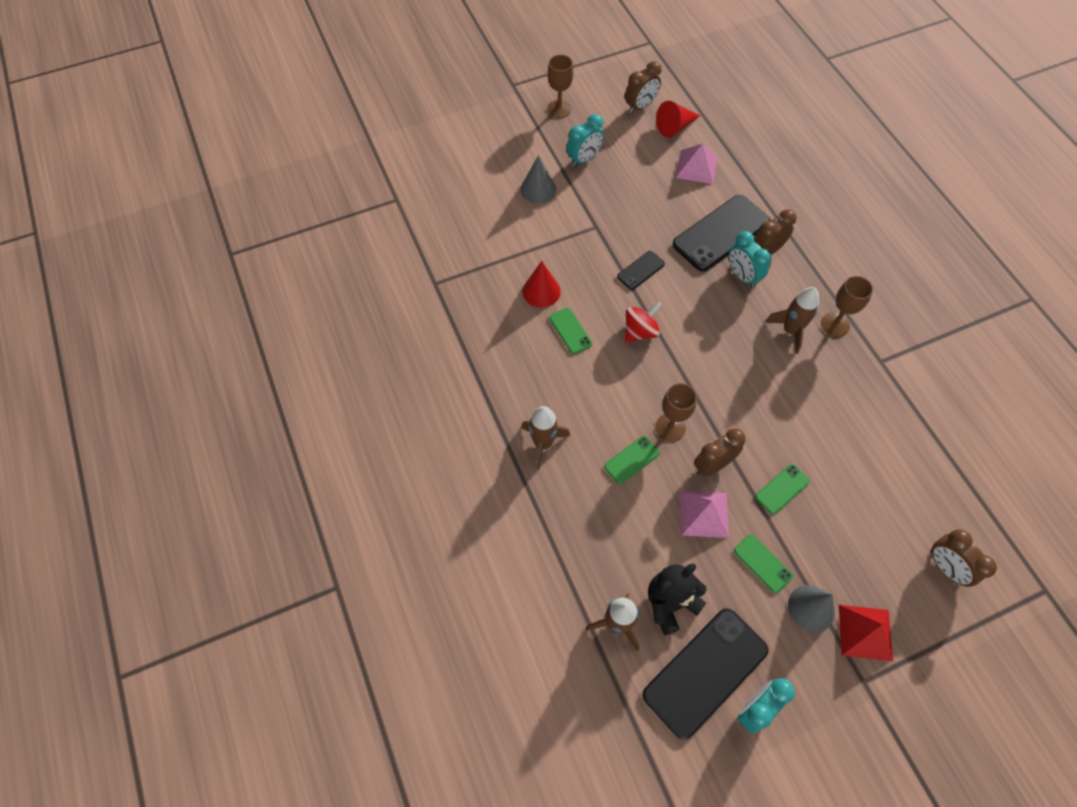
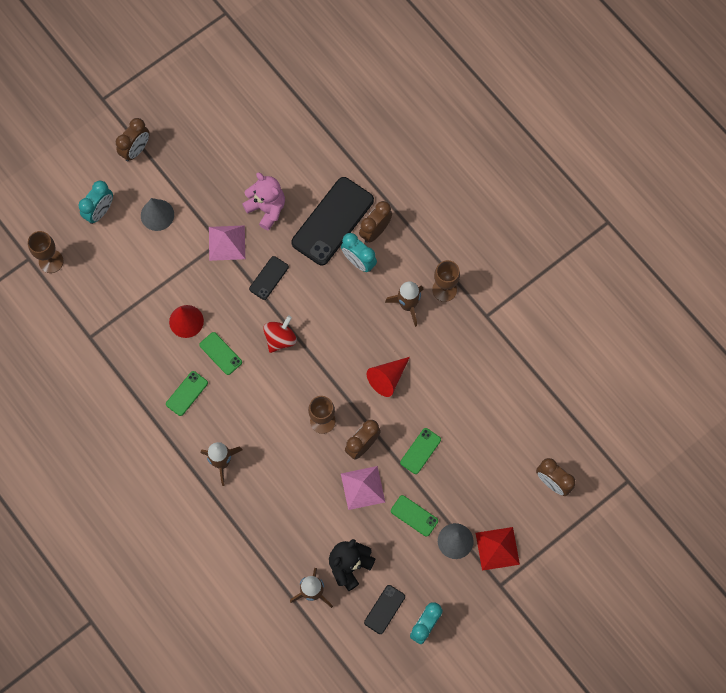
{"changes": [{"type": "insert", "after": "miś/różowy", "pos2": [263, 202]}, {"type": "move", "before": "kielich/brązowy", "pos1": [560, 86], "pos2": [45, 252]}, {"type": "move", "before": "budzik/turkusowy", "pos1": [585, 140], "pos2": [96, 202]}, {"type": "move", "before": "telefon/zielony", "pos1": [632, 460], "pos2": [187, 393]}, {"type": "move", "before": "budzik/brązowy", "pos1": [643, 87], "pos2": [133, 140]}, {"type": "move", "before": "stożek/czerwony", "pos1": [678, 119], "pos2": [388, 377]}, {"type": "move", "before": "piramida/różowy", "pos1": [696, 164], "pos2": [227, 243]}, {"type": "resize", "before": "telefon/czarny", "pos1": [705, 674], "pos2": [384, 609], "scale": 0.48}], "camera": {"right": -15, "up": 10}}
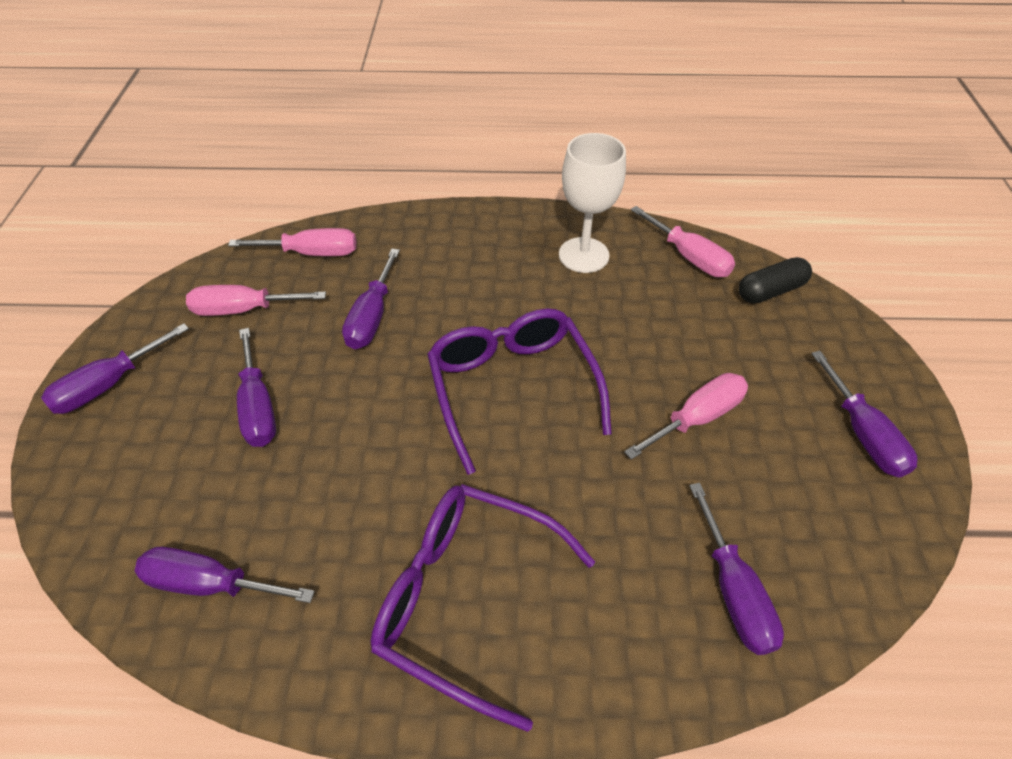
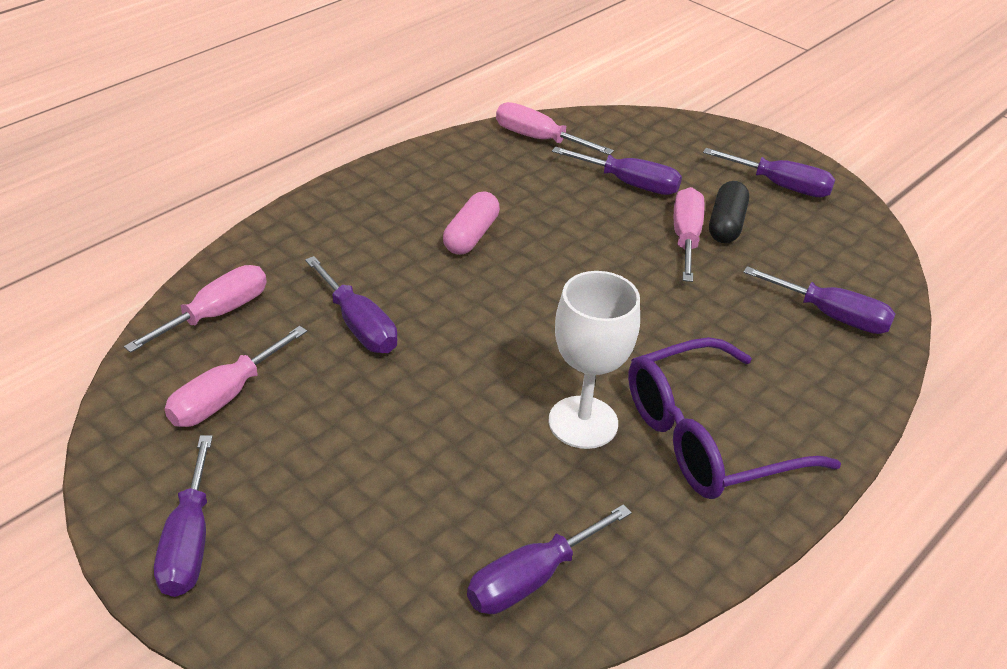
{"changes": [{"type": "delete", "before": "okulary/fioletowy", "pos1": [519, 391]}, {"type": "insert", "after": "kapsułka/różowy", "pos2": [471, 223]}, {"type": "move", "before": "śrubokręt/fioletowy", "pos1": [256, 387], "pos2": [617, 170]}, {"type": "move", "before": "kielich/biały", "pos1": [592, 203], "pos2": [594, 360]}, {"type": "move", "before": "kapsułka/czarny", "pos1": [775, 280], "pos2": [729, 212]}, {"type": "rotate", "before": "śrubokręt/różowy", "pos1": [683, 241], "pos2": [555, 128], "turn": -150}], "camera": {"right": -50, "up": -10}}
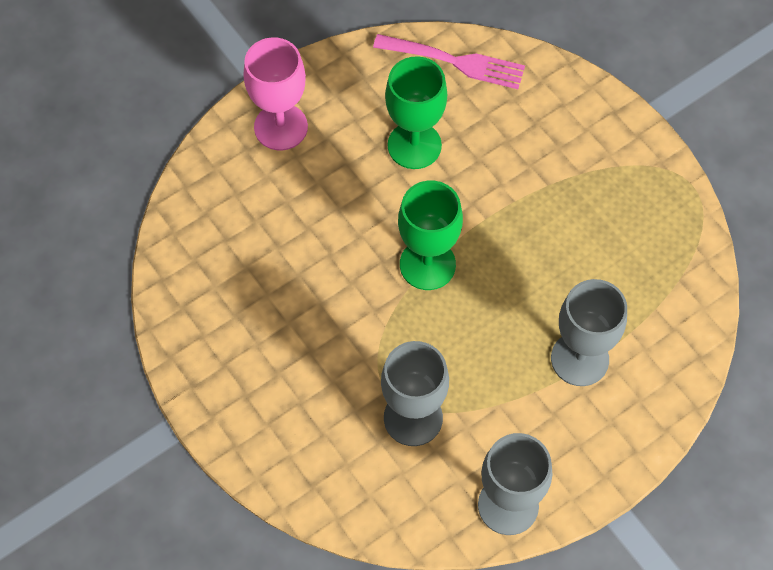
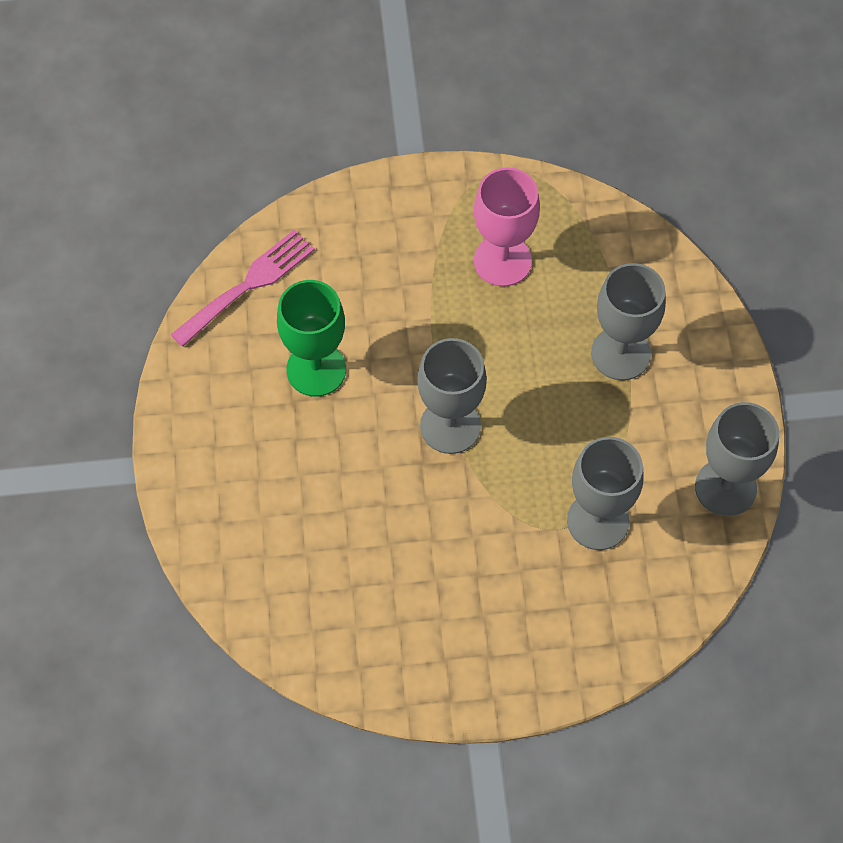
{"changes": [{"type": "move", "before": "kielich/różowy", "pos1": [276, 93], "pos2": [507, 227]}, {"type": "recolor", "before": "kielich/zielony", "after": "kielich/szary", "pos1": [430, 235], "pos2": [452, 396]}], "camera": {"right": -60, "up": 0}}
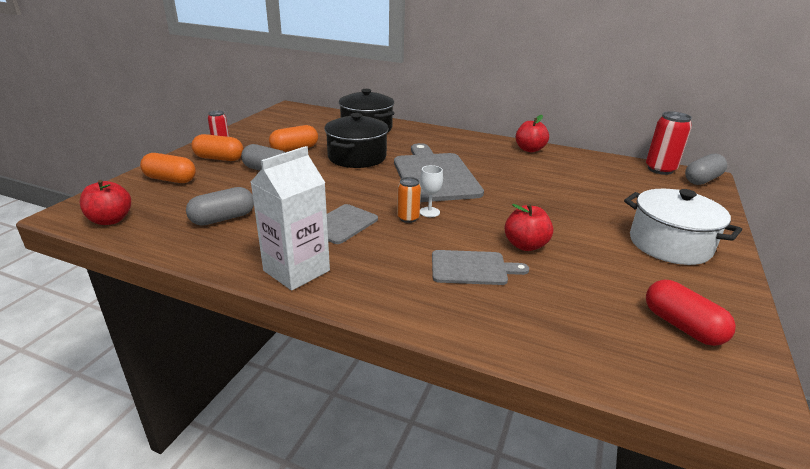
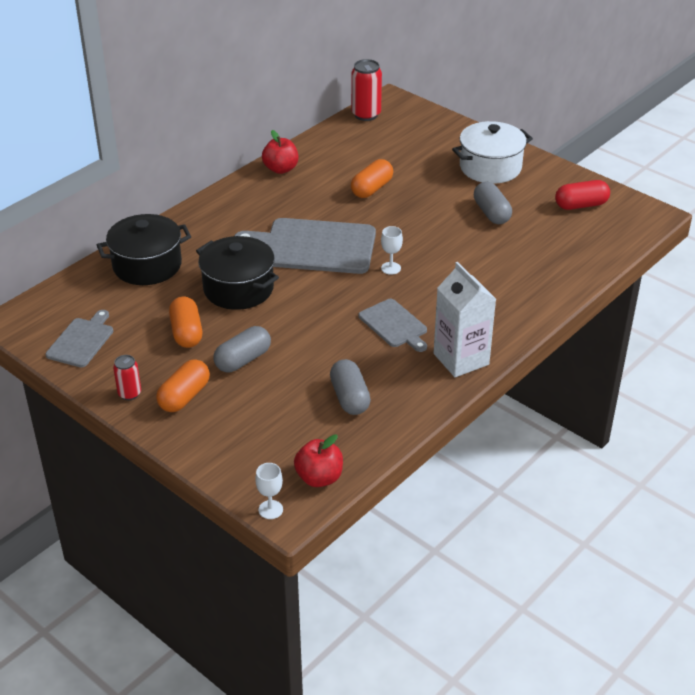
{"changes": [{"type": "delete", "before": "puszka/pomarańczowy", "pos1": [409, 200]}, {"type": "delete", "before": "jabłko/czerwony", "pos1": [529, 227]}, {"type": "insert", "after": "kielich/biały", "pos2": [269, 491]}, {"type": "move", "before": "kapsułka/pomarańczowy", "pos1": [168, 168], "pos2": [372, 178]}, {"type": "move", "before": "deska do krojenia/szary", "pos1": [480, 267], "pos2": [79, 338]}, {"type": "move", "before": "kapsułka/szary", "pos1": [706, 169], "pos2": [493, 203]}], "camera": {"right": -70, "up": 10}}
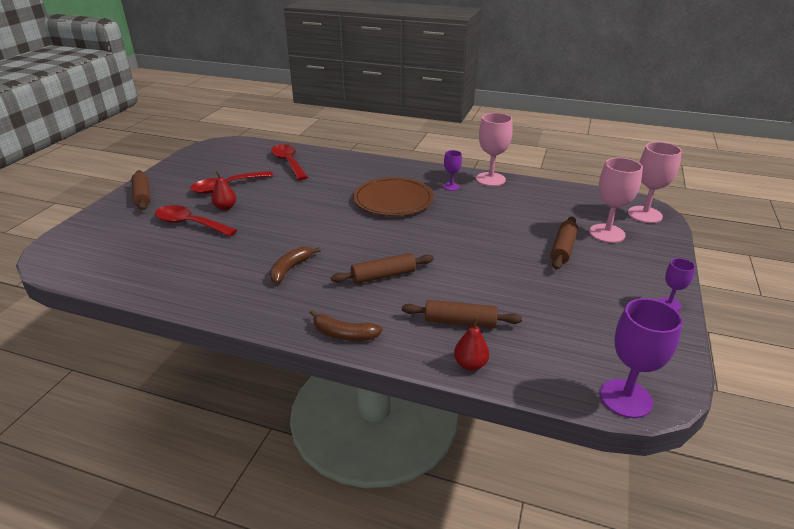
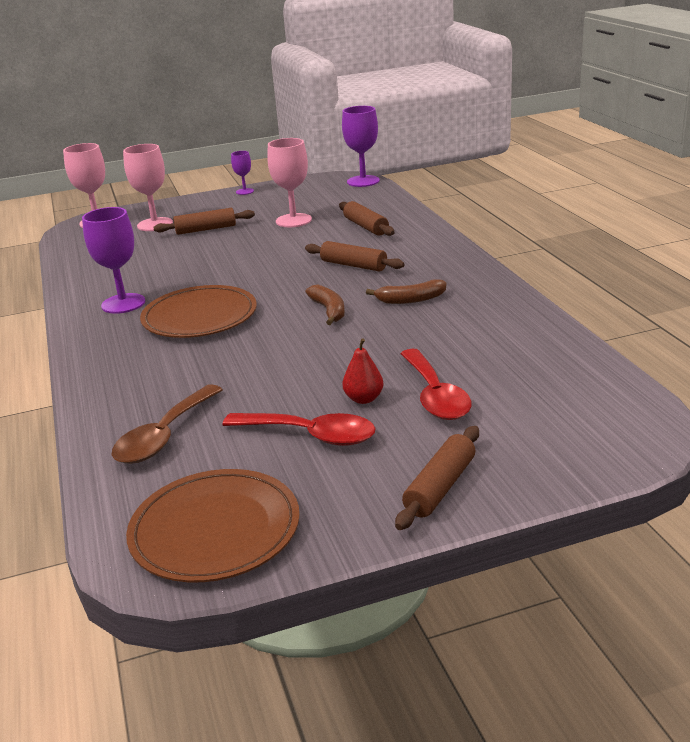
{"changes": [{"type": "delete", "before": "gruszka/czerwony", "pos1": [471, 344]}, {"type": "insert", "after": "talerz/brązowy", "pos2": [213, 525]}, {"type": "move", "before": "banan/brązowy", "pos1": [346, 325], "pos2": [325, 304]}, {"type": "move", "before": "kielich/różowy", "pos1": [494, 149], "pos2": [289, 182]}, {"type": "recolor", "before": "łyżka/czerwony", "after": "łyżka/brązowy", "pos1": [289, 162], "pos2": [167, 424]}, {"type": "resize", "before": "kielich/fioletowy", "pos1": [452, 170], "pos2": [113, 260], "scale": 1.82}], "camera": {"right": -125, "up": -5}}
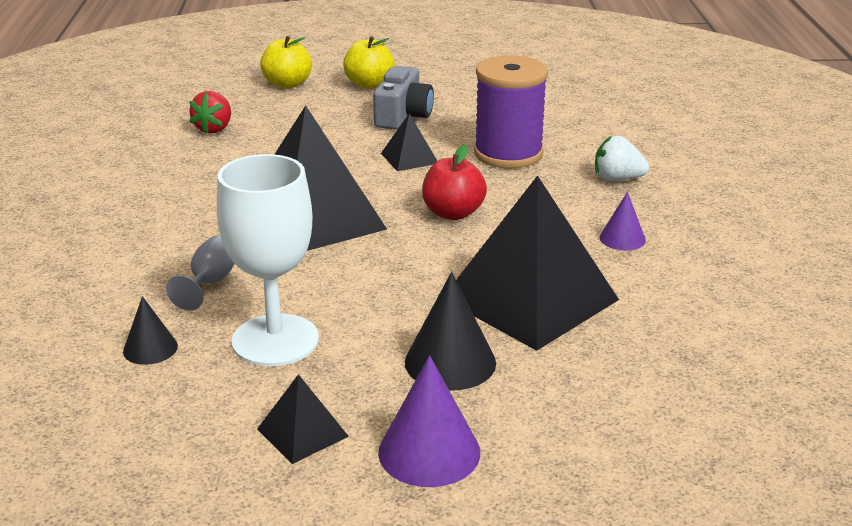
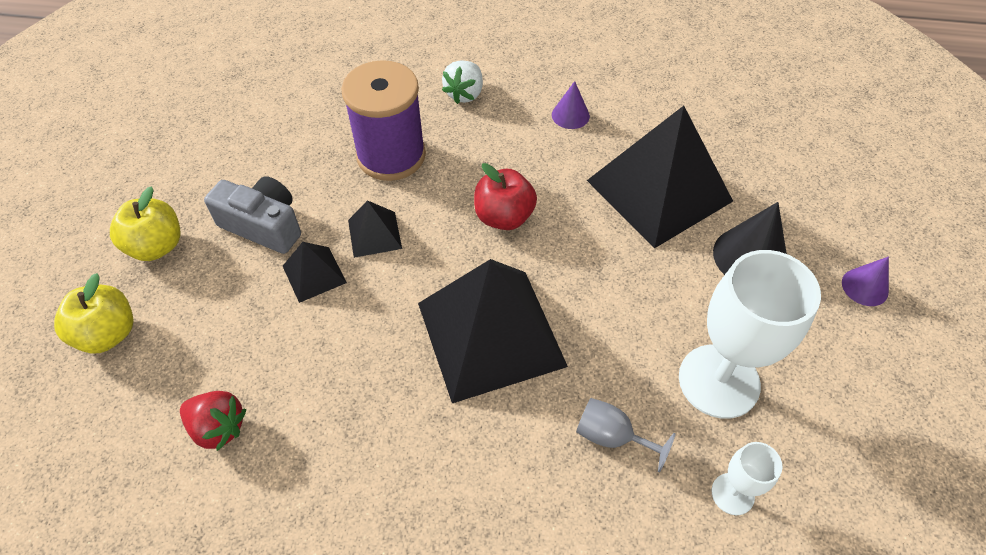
{"changes": [{"type": "move", "before": "piramida/czarny", "pos1": [303, 419], "pos2": [315, 272]}, {"type": "replace", "before": "stożek/czarny", "after": "kielich/biały", "pos1": [150, 330], "pos2": [747, 478]}, {"type": "resize", "before": "stożek/fioletowy", "pos1": [429, 421], "pos2": [865, 281], "scale": 0.6}], "camera": {"right": -80, "up": 25}}
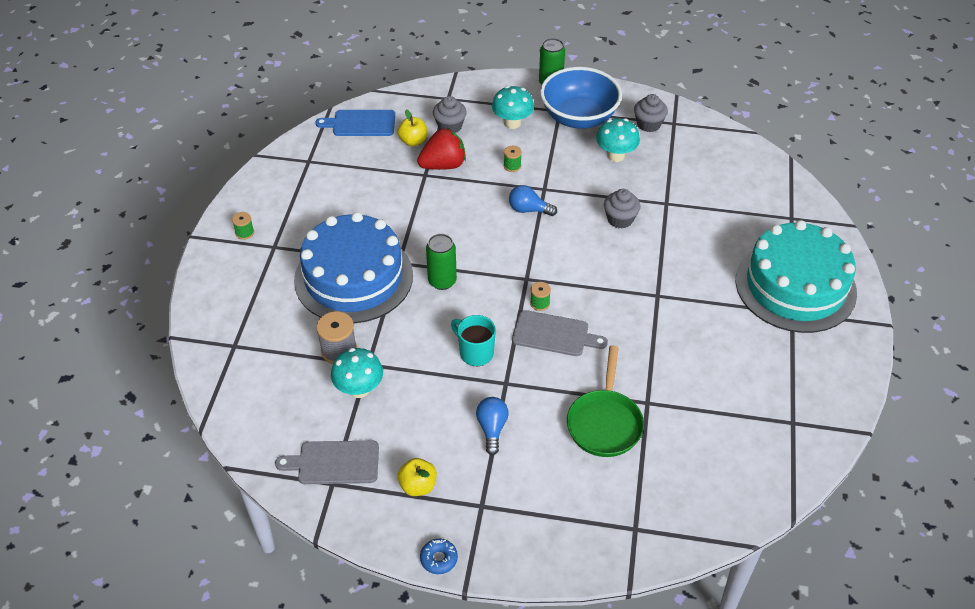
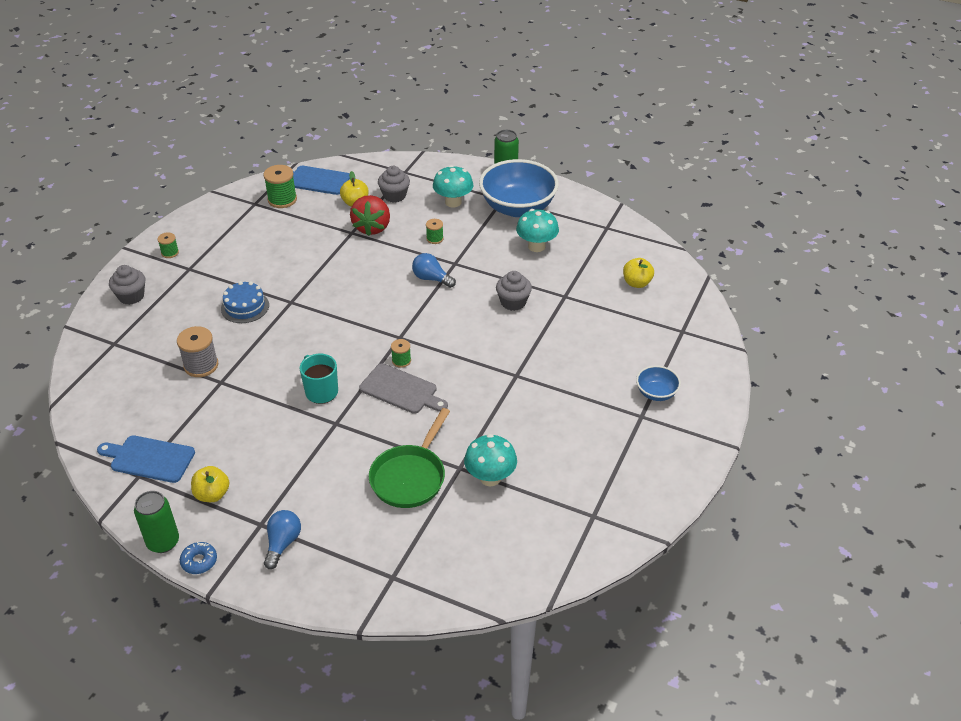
{"changes": [{"type": "insert", "after": "szpulka/zielony", "pos2": [280, 186]}, {"type": "insert", "after": "jabłko/żółty", "pos2": [638, 273]}, {"type": "move", "before": "grzyb/turkusowy", "pos1": [357, 373], "pos2": [490, 460]}, {"type": "move", "before": "puszka/zielony", "pos1": [441, 262], "pos2": [156, 522]}, {"type": "move", "before": "żarówka/niebieski", "pos1": [492, 426], "pos2": [282, 539]}, {"type": "move", "before": "muffinka/szary", "pos1": [651, 113], "pos2": [127, 285]}, {"type": "replace", "before": "tort/turkusowy", "after": "miska/niebieski", "pos1": [796, 276], "pos2": [658, 383]}, {"type": "recolor", "before": "deska do krojenia/szary", "after": "deska do krojenia/niebieski", "pos1": [327, 462], "pos2": [146, 459]}, {"type": "rotate", "before": "truskawka/czerwony", "pos1": [441, 149], "pos2": [370, 215], "turn": 105}, {"type": "resize", "before": "tort/niebieski", "pos1": [353, 267], "pos2": [245, 302], "scale": 0.43}], "camera": {"right": 15, "up": -5}}
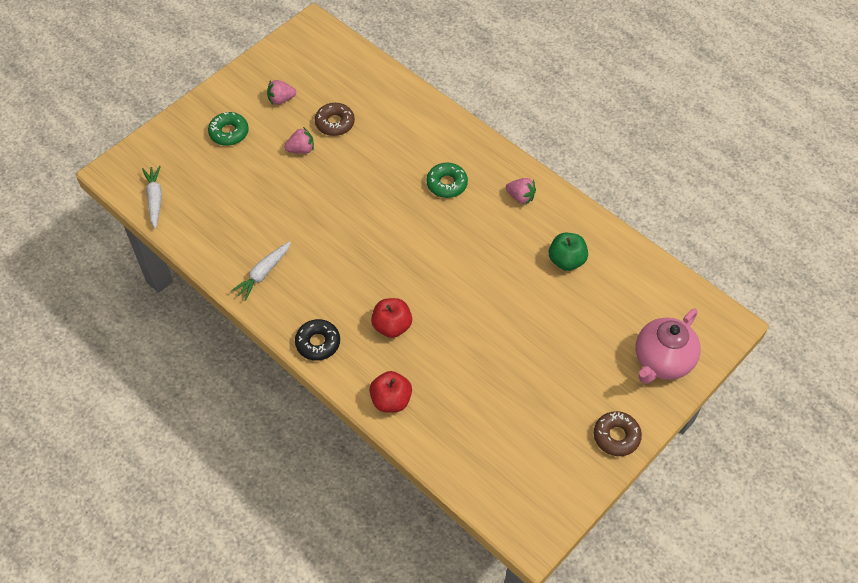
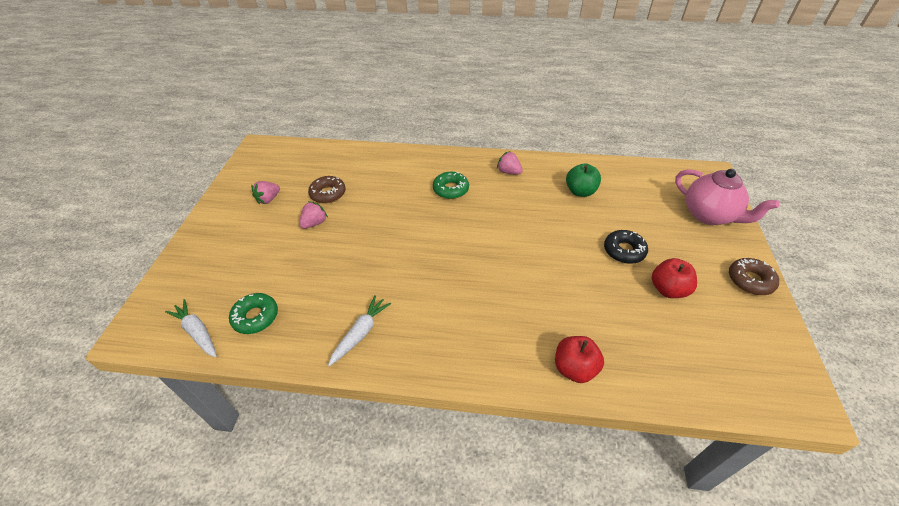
{"changes": [{"type": "move", "before": "donut/zielony", "pos1": [228, 129], "pos2": [253, 313]}, {"type": "move", "before": "donut/czarny", "pos1": [317, 340], "pos2": [626, 247]}, {"type": "move", "before": "jabłko/czerwony", "pos1": [391, 318], "pos2": [674, 278]}, {"type": "rotate", "before": "marchewka/biały", "pos1": [261, 271], "pos2": [359, 330], "turn": -150}, {"type": "rotate", "before": "truskawka/różowy", "pos1": [521, 191], "pos2": [510, 162], "turn": -135}, {"type": "rotate", "before": "imbryk/różowy", "pos1": [668, 346], "pos2": [727, 197], "turn": -45}], "camera": {"right": -35, "up": -10}}
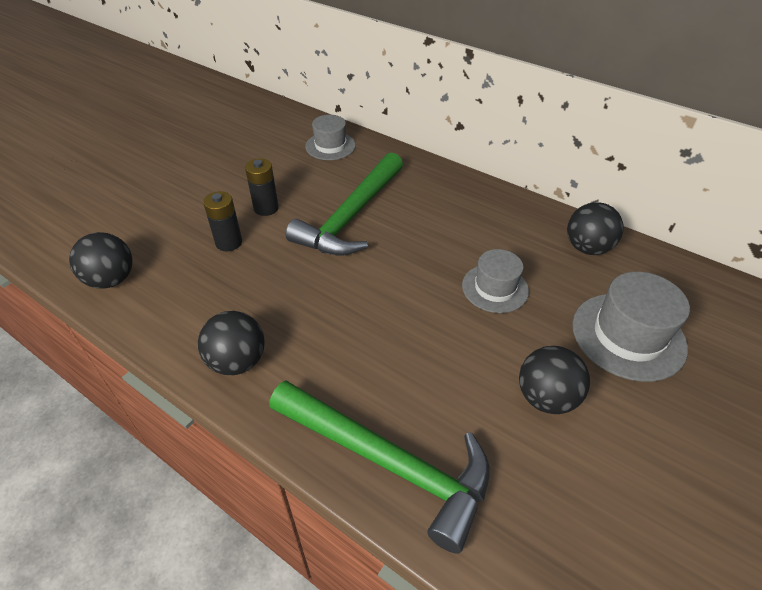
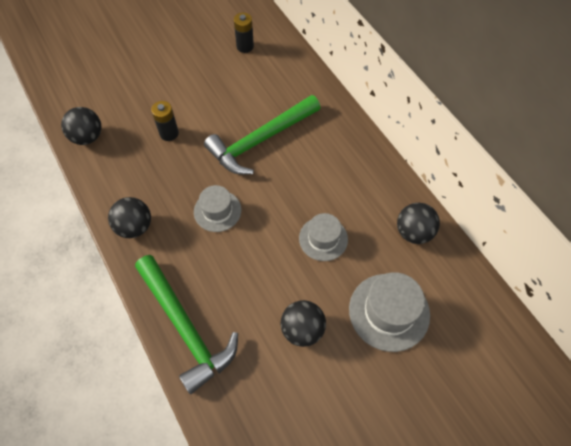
{"changes": [{"type": "move", "before": "bateria/czarny", "pos1": [262, 187], "pos2": [244, 33]}, {"type": "move", "before": "kapelusz/szary", "pos1": [330, 137], "pos2": [217, 208]}], "camera": {"right": 25, "up": 15}}
